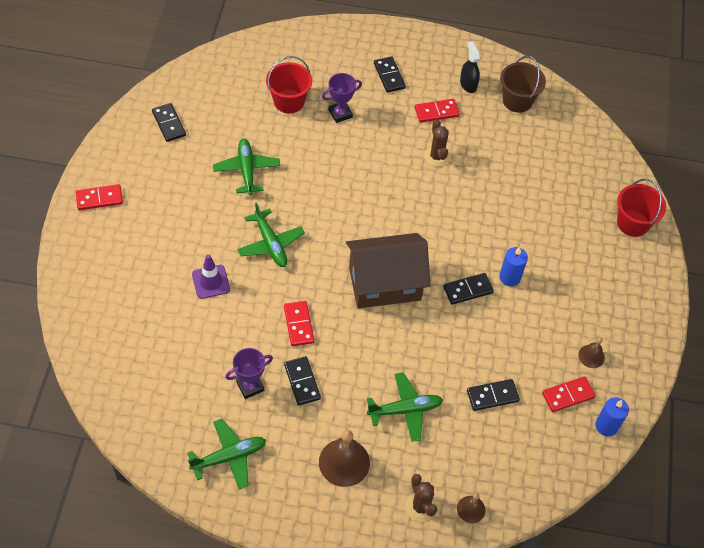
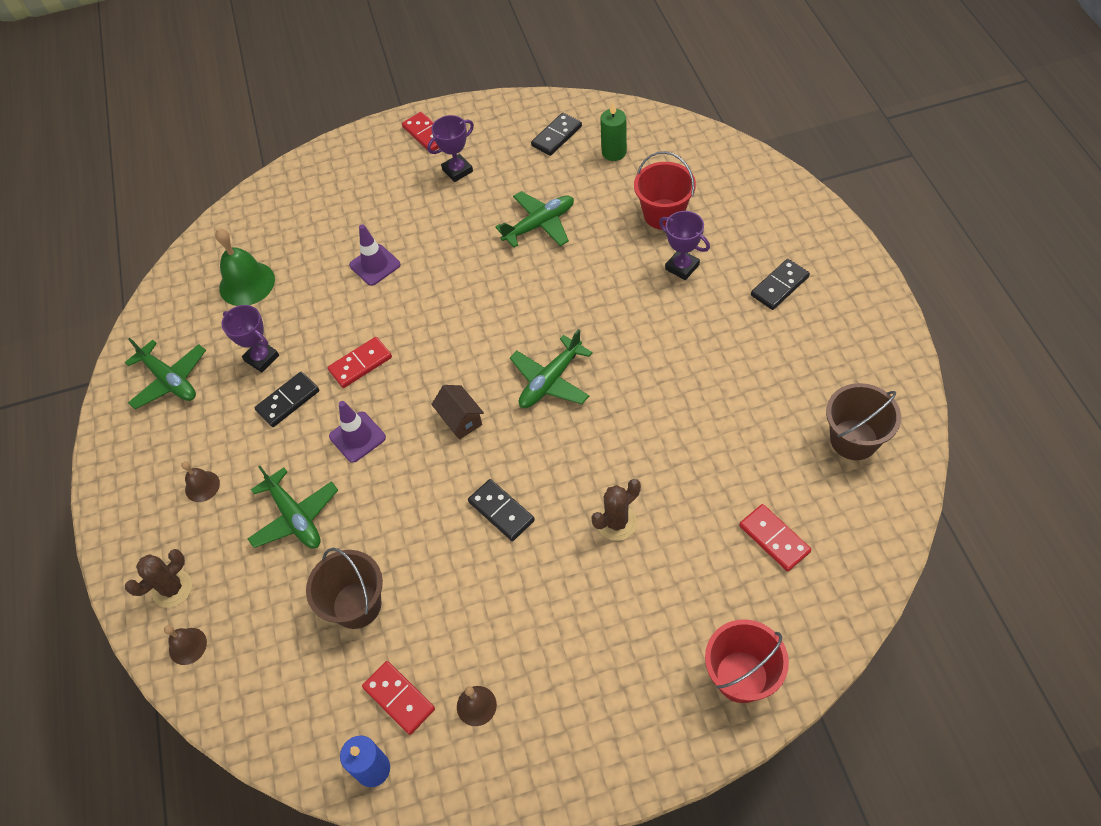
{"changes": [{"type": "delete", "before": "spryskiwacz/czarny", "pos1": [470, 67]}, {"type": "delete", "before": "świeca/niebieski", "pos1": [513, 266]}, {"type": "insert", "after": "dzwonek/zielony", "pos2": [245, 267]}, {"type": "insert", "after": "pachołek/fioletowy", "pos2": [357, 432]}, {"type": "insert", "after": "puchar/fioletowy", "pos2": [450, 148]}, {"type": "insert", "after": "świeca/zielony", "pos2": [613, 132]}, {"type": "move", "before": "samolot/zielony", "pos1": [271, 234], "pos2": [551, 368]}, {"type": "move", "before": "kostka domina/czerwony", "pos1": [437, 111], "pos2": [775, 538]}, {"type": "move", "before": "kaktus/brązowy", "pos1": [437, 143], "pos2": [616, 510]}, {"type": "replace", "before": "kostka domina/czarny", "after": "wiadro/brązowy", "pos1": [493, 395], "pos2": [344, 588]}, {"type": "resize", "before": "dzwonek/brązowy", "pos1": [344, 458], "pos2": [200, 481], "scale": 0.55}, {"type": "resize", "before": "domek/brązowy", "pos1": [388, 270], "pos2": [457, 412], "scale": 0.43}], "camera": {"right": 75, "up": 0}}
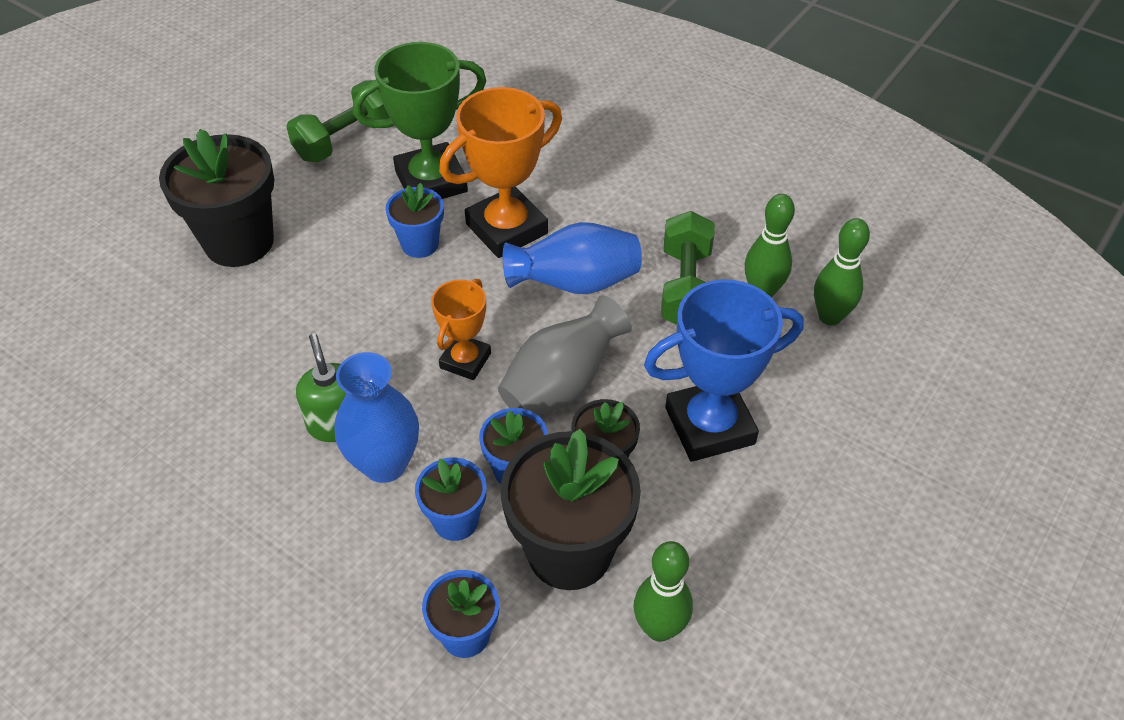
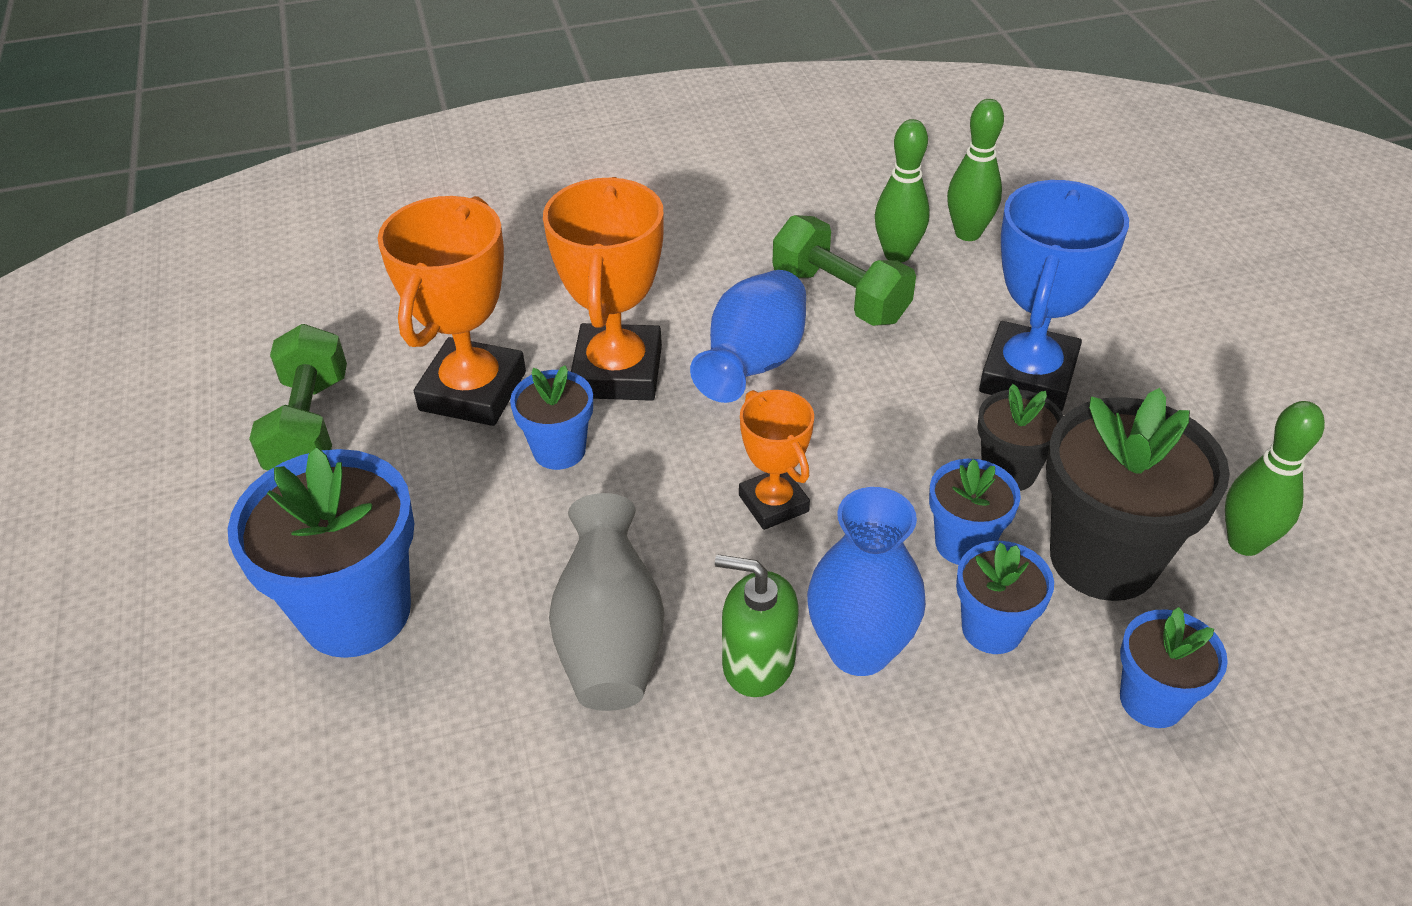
{"changes": [{"type": "move", "before": "wazon/szary", "pos1": [565, 355], "pos2": [606, 602]}, {"type": "recolor", "before": "doniczka/czarny", "after": "doniczka/niebieski", "pos1": [216, 198], "pos2": [321, 552]}, {"type": "recolor", "before": "puchar/zielony", "after": "puchar/pomarańczowy", "pos1": [419, 120], "pos2": [451, 311]}], "camera": {"right": -50, "up": -5}}
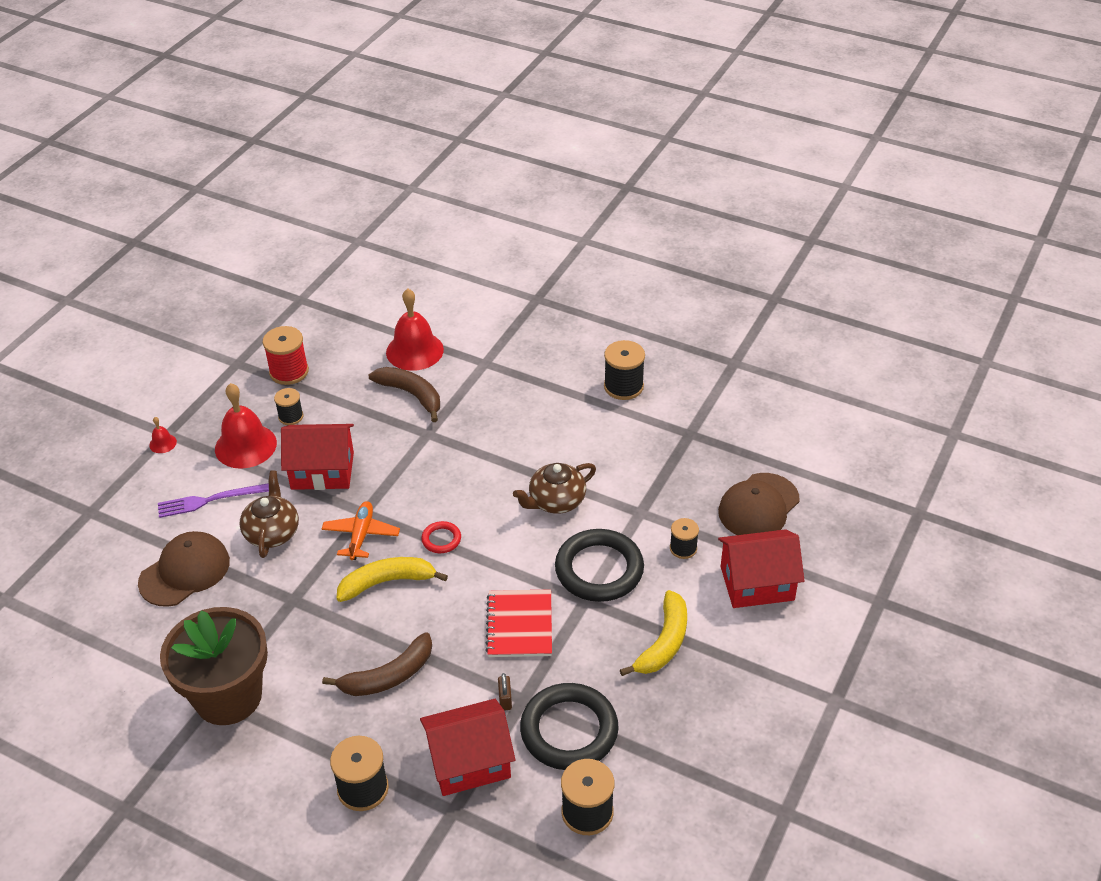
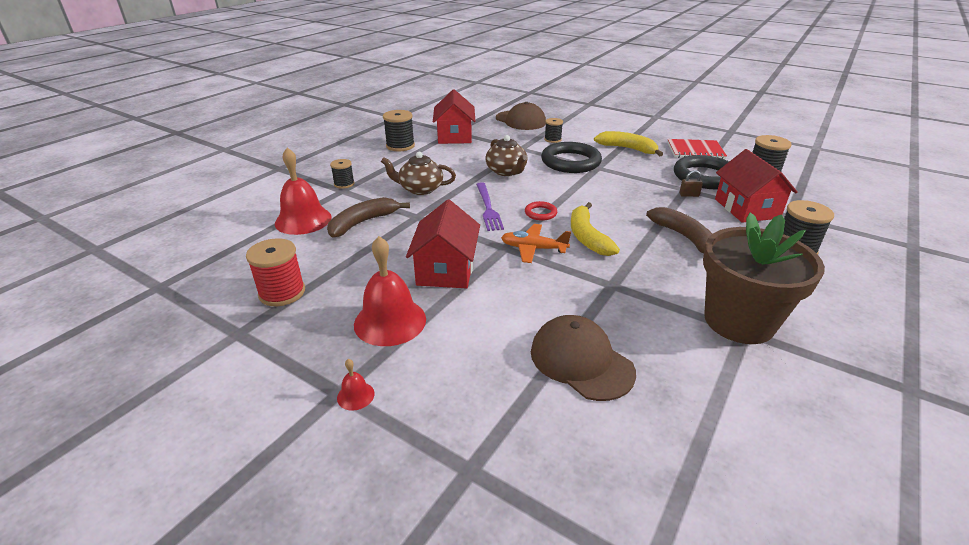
{"changes": [{"type": "move", "before": "widelec/fioletowy", "pos1": [213, 500], "pos2": [490, 206]}, {"type": "move", "before": "imbryk/brązowy", "pos1": [269, 514], "pos2": [418, 173]}, {"type": "move", "before": "szpulka/czarny", "pos1": [288, 406], "pos2": [342, 174]}, {"type": "move", "before": "zeszyt/czerwony", "pos1": [518, 623], "pos2": [697, 149]}, {"type": "move", "before": "domek/czerwony", "pos1": [761, 568], "pos2": [454, 116]}], "camera": {"right": -85, "up": -10}}
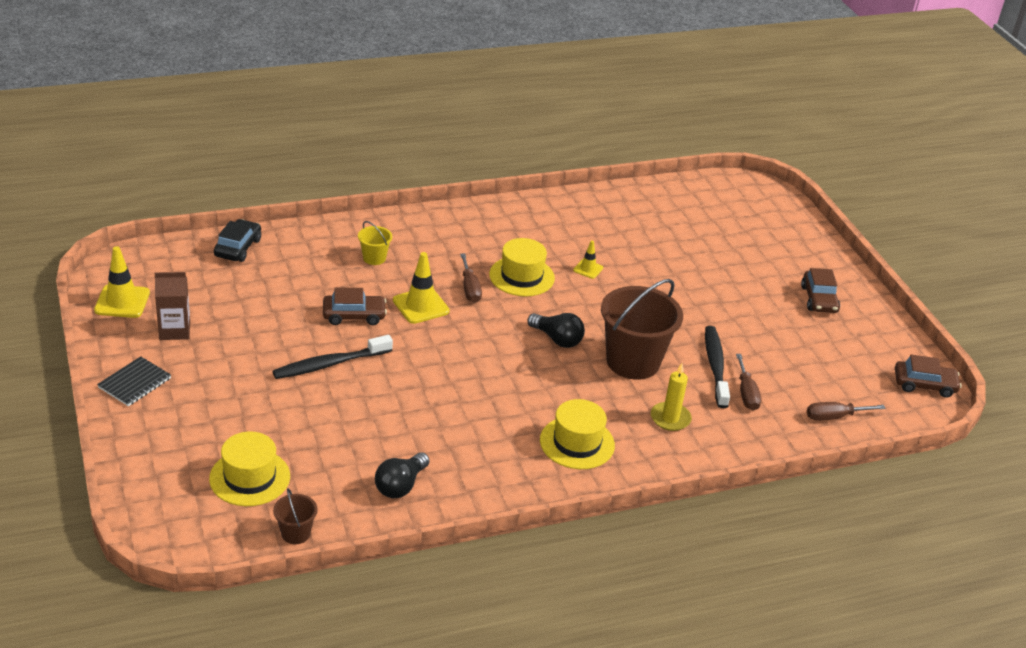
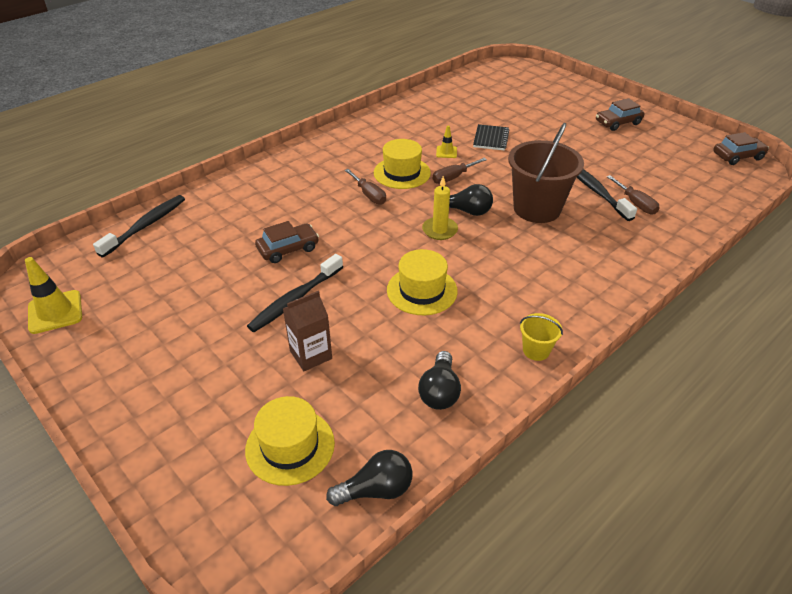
{"changes": [{"type": "delete", "before": "pachołek/żółty", "pos1": [421, 288]}, {"type": "move", "before": "zeszyt/czarny", "pos1": [134, 381], "pos2": [491, 137]}, {"type": "move", "before": "karton mleka/brązowy", "pos1": [172, 306], "pos2": [307, 331]}, {"type": "move", "before": "wiadro/żółty", "pos1": [375, 243], "pos2": [541, 337]}, {"type": "move", "before": "kapelusz/żółty", "pos1": [577, 434], "pos2": [422, 282]}, {"type": "move", "before": "świeca/żółty", "pos1": [671, 397], "pos2": [440, 208]}, {"type": "move", "before": "śrubokręt/brązowy", "pos1": [846, 411], "pos2": [460, 171]}, {"type": "replace", "before": "samochód/czarny", "after": "szczoteczka do zębów/czarny", "pos1": [237, 240], "pos2": [139, 226]}, {"type": "replace", "before": "wiadro/brązowy", "after": "żarówka/czarny", "pos1": [295, 516], "pos2": [369, 478]}, {"type": "rotate", "before": "samochód/brązowy", "pos1": [820, 290], "pos2": [620, 114], "turn": 90}], "camera": {"right": -20, "up": 5}}
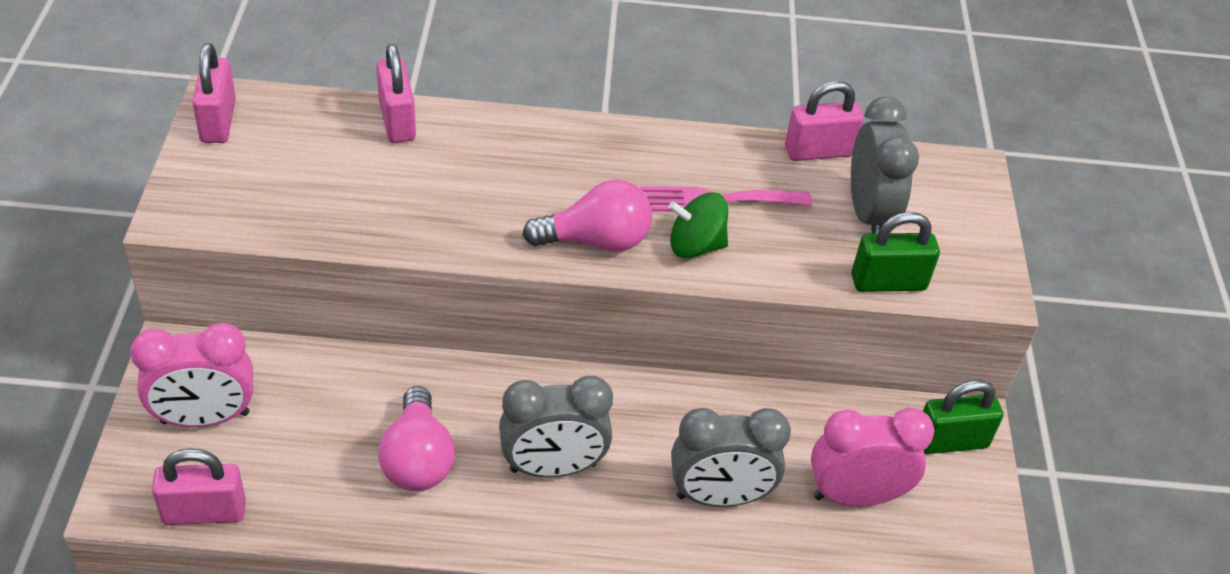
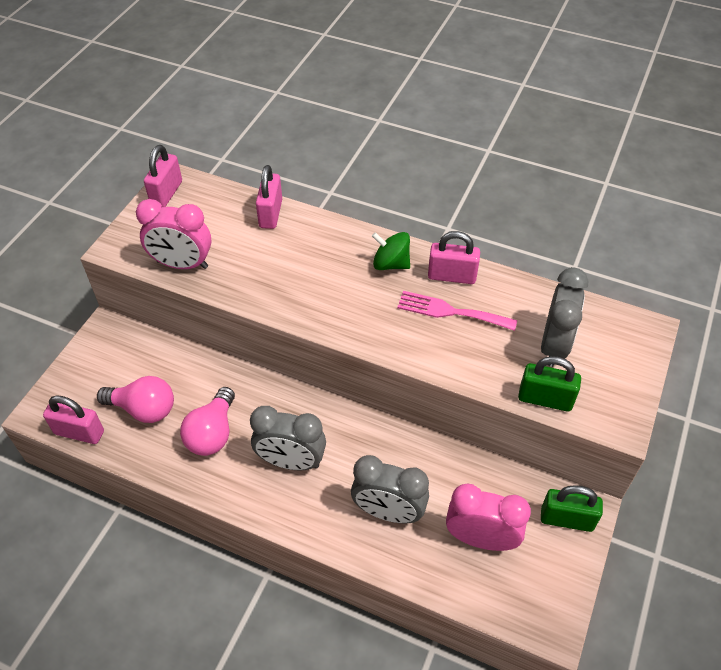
{"changes": [{"type": "move", "before": "budzik/różowy", "pos1": [191, 375], "pos2": [174, 234]}, {"type": "move", "before": "żarówka/różowy", "pos1": [587, 215], "pos2": [135, 399]}, {"type": "move", "before": "bączek/zielony", "pos1": [698, 225], "pos2": [391, 251]}, {"type": "move", "before": "kłódka/różowy", "pos1": [824, 121], "pos2": [454, 257]}], "camera": {"right": 25, "up": 5}}
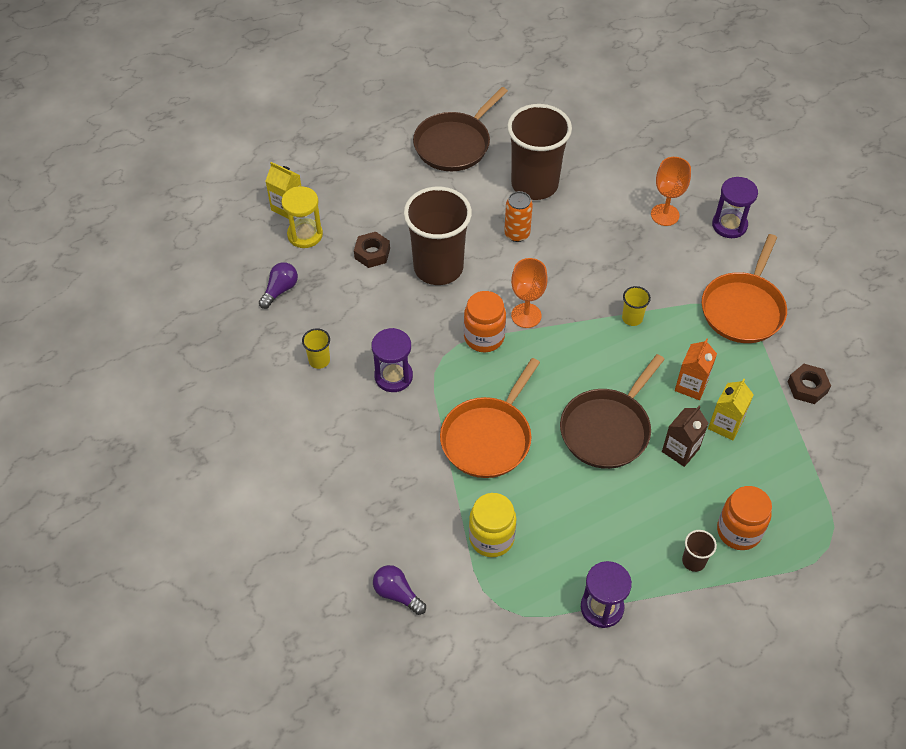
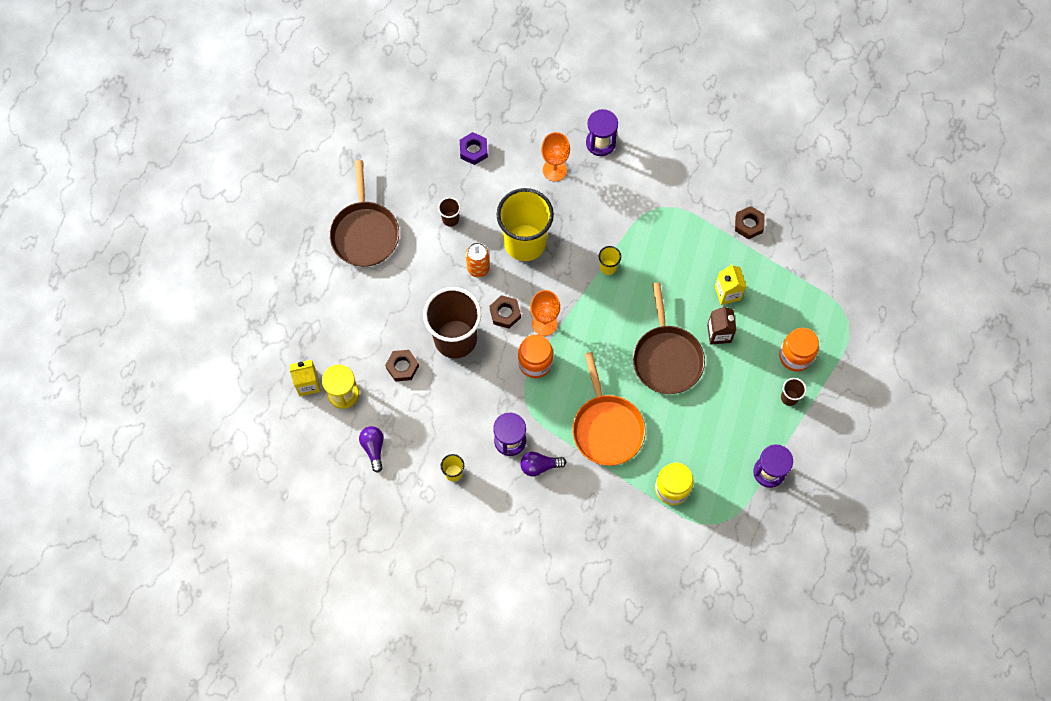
{"changes": [{"type": "delete", "before": "karton mleka/pomarańczowy", "pos1": [696, 369]}, {"type": "delete", "before": "patelnia/pomarańczowy", "pos1": [744, 288]}, {"type": "insert", "after": "nakrętka/fioletowy", "pos2": [474, 148]}, {"type": "insert", "after": "nakrętka/brązowy", "pos2": [505, 311]}, {"type": "insert", "after": "szklanka/żółty", "pos2": [525, 224]}, {"type": "move", "before": "żarówka/fioletowy", "pos1": [399, 590], "pos2": [543, 464]}, {"type": "resize", "before": "szklanka/brązowy", "pos1": [539, 152], "pos2": [449, 212], "scale": 0.41}], "camera": {"right": -45, "up": 15}}
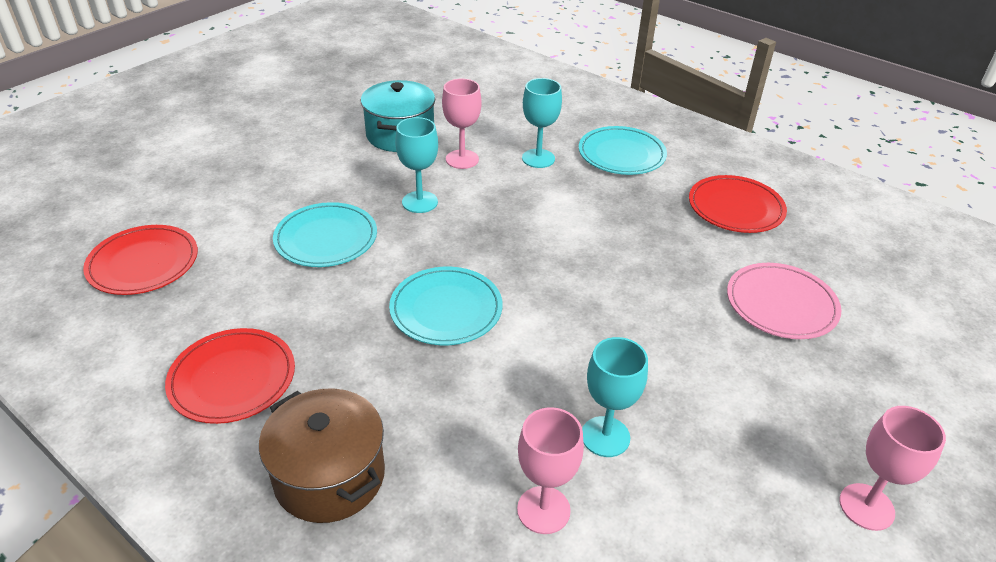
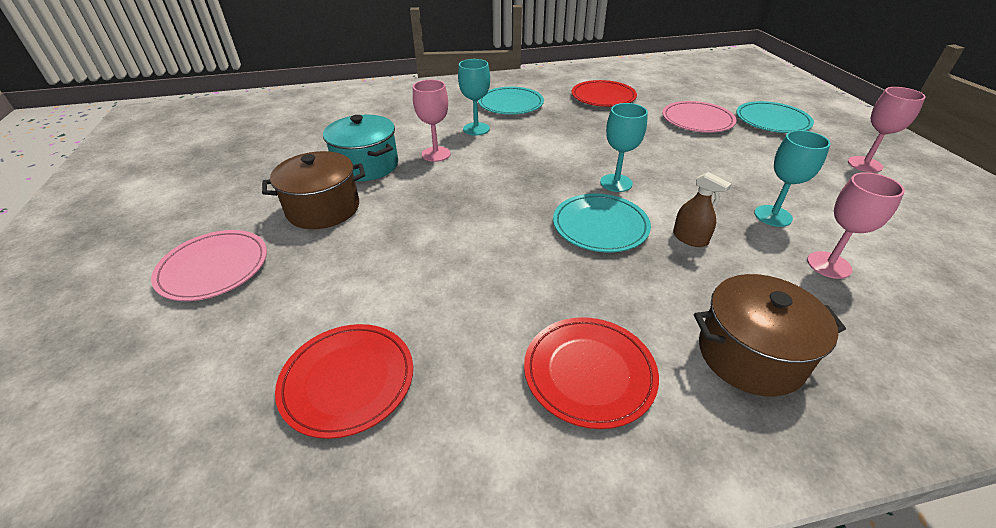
{"changes": [{"type": "insert", "after": "talerz/różowy", "pos2": [209, 265]}, {"type": "insert", "after": "garnek/brązowy", "pos2": [313, 190]}, {"type": "insert", "after": "spryskiwacz/brązowy", "pos2": [702, 209]}, {"type": "move", "before": "talerz/turkusowy", "pos1": [325, 234], "pos2": [775, 117]}, {"type": "move", "before": "kielich/turkusowy", "pos1": [416, 165], "pos2": [624, 147]}], "camera": {"right": -50, "up": 0}}
